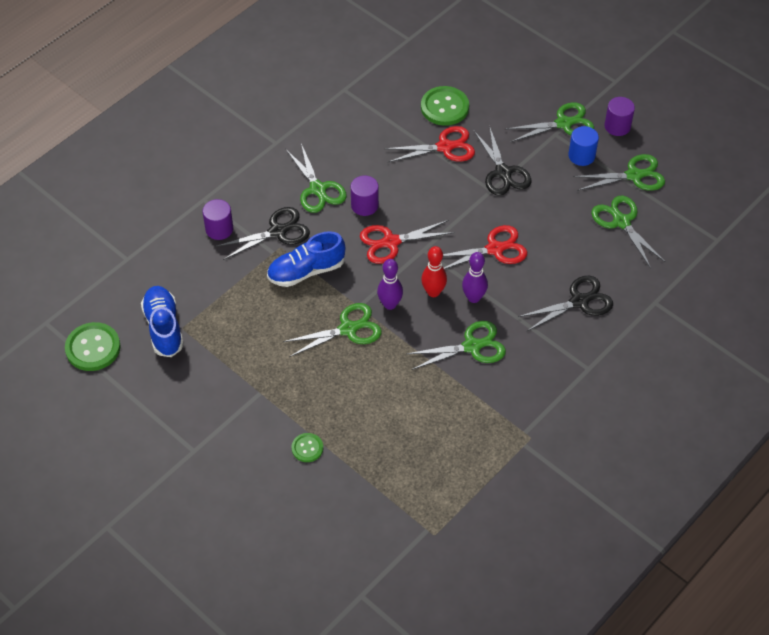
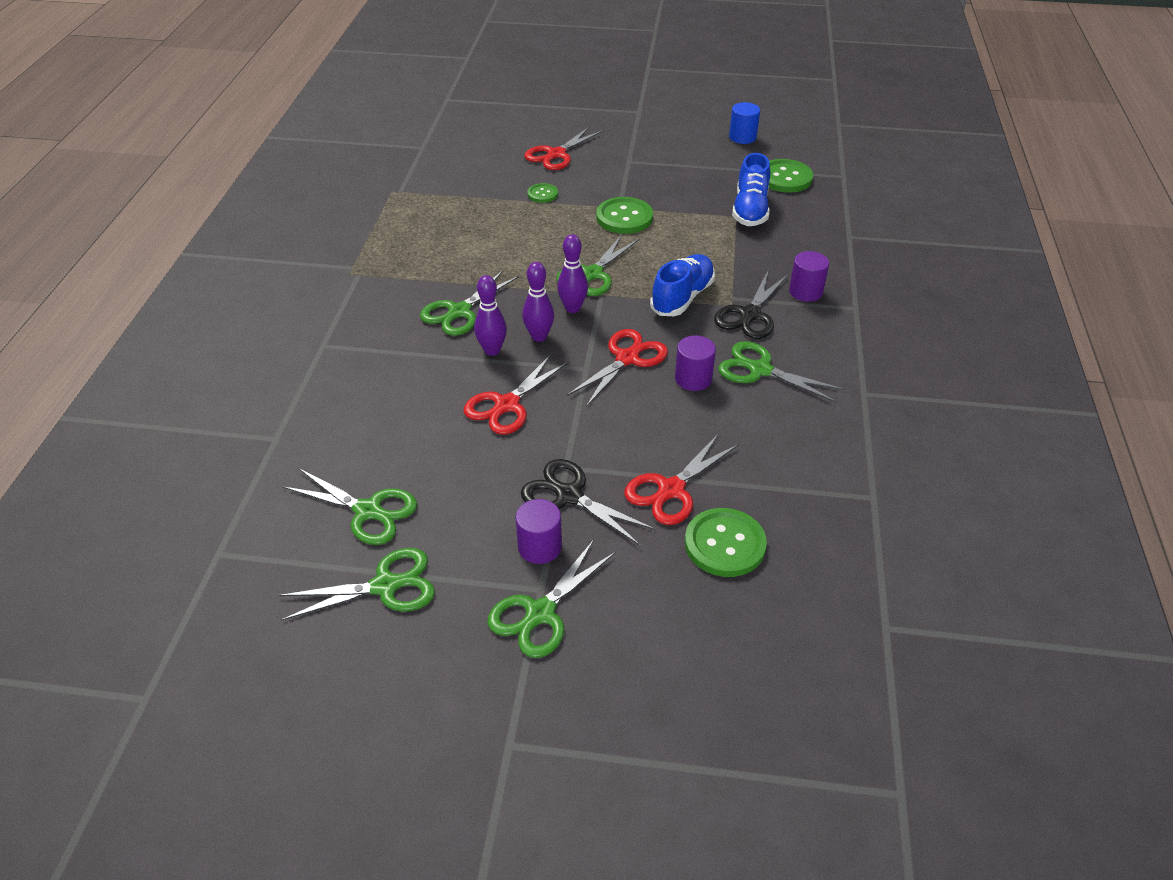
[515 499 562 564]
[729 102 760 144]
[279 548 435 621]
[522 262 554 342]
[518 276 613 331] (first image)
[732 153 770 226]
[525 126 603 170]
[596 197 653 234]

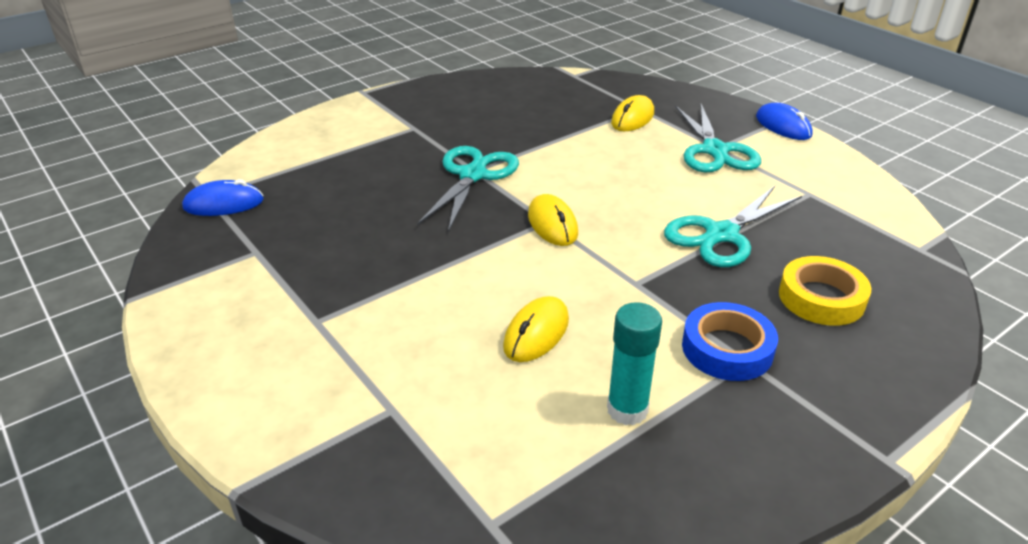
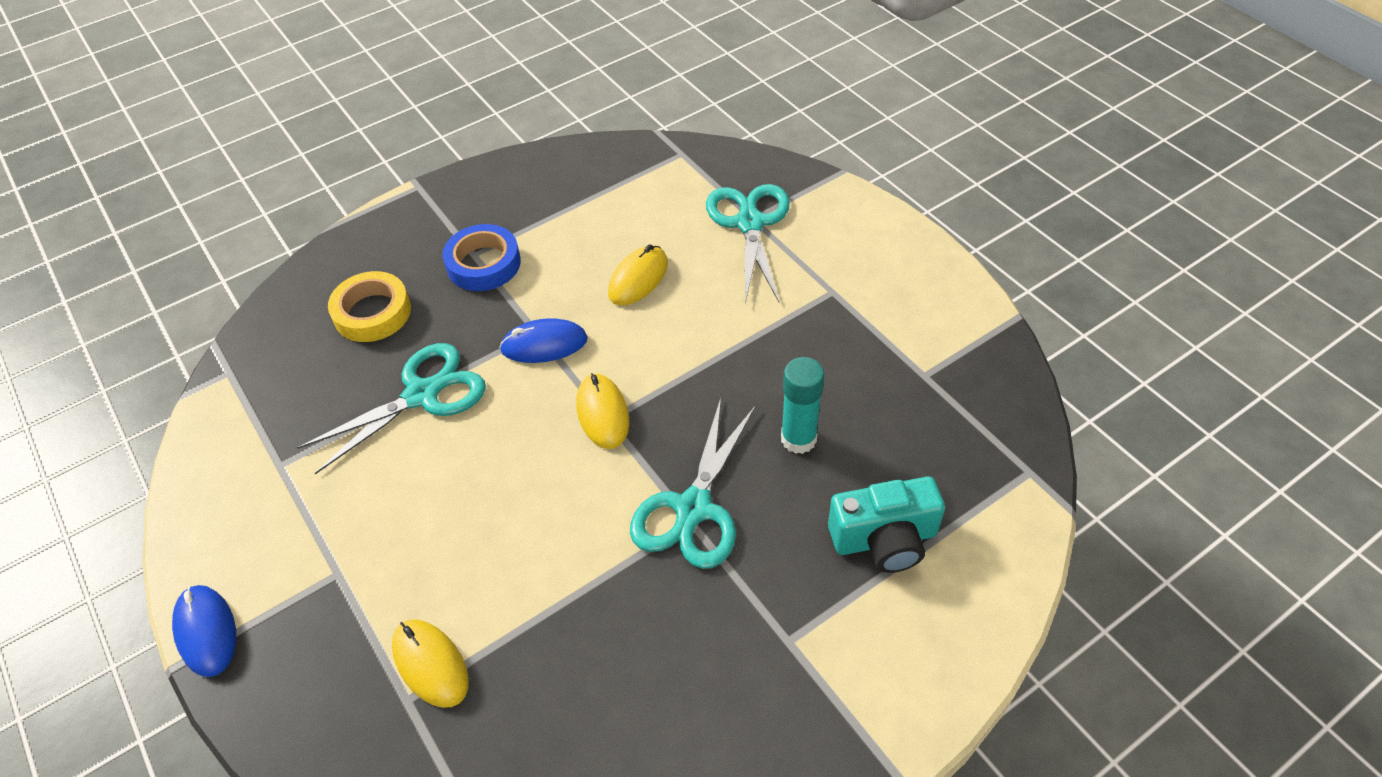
[392 619 469 708]
[706 184 790 304]
[499 318 588 363]
[781 357 824 454]
[828 476 945 573]

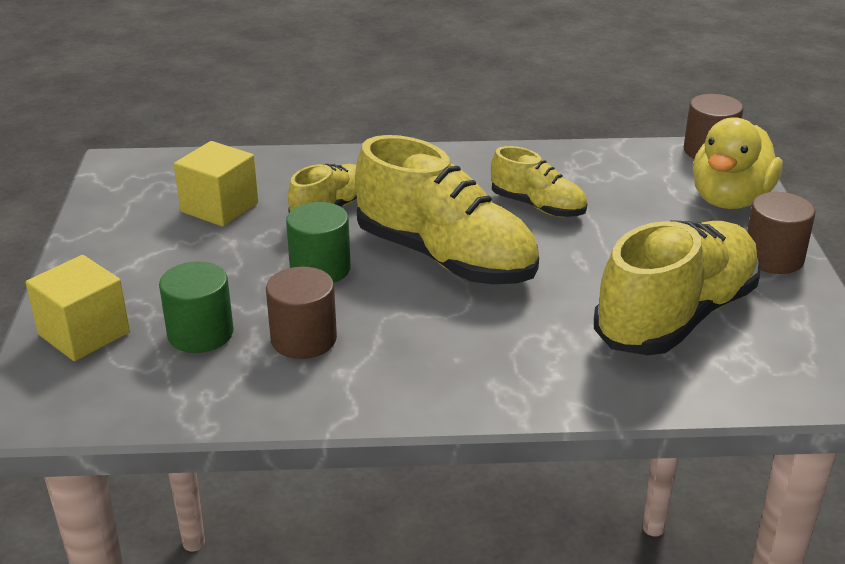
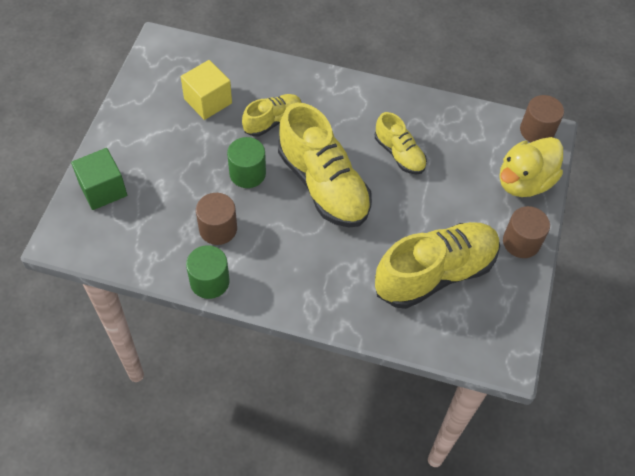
[71 148 127 210]
[186 245 230 299]

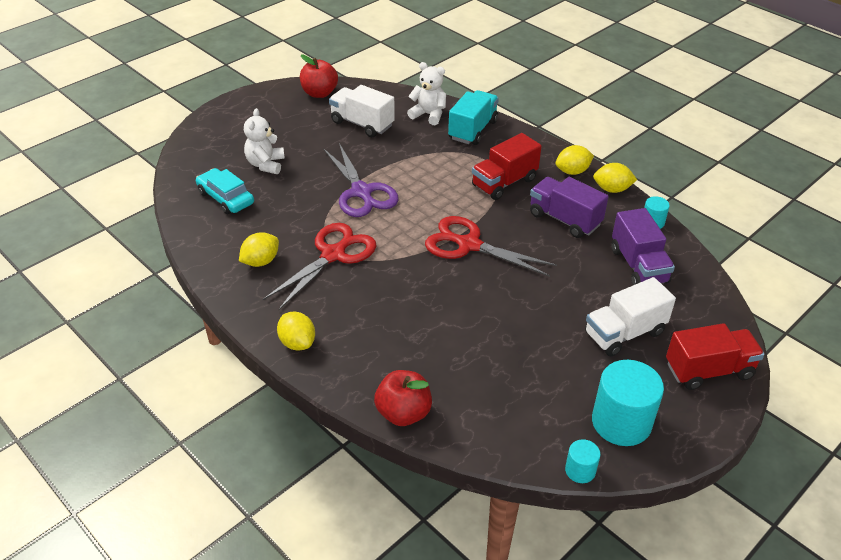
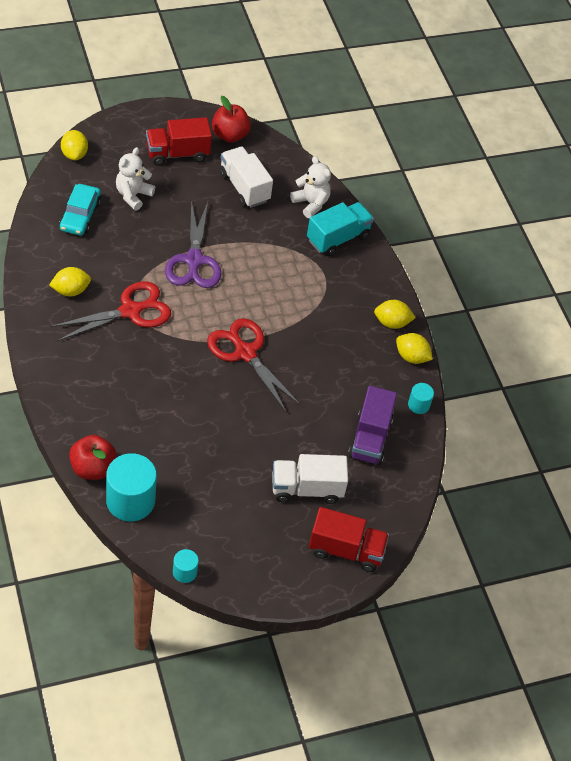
[146 117 212 166]
[59 184 101 235]
[530 177 609 238] (first image)
[61 130 88 160]
[106 453 157 521]

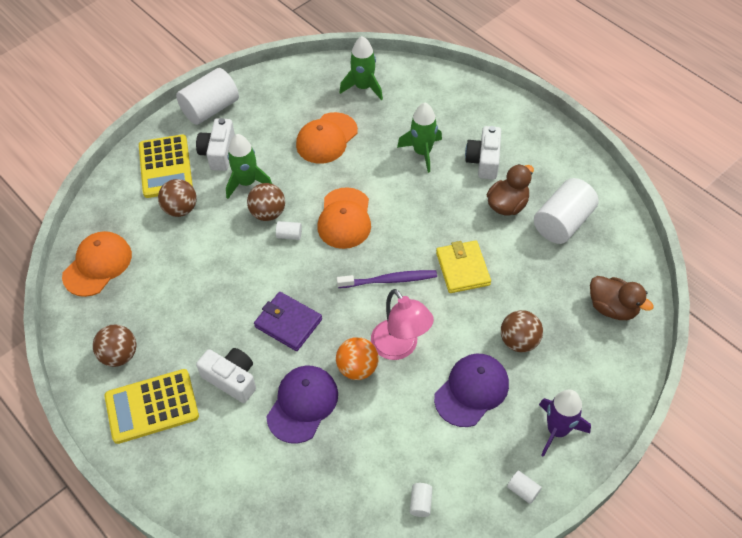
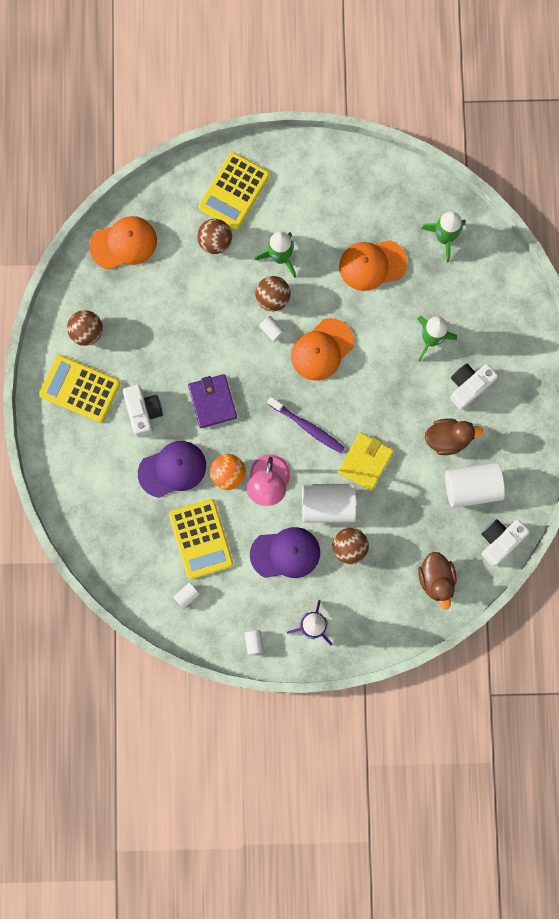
[302 484 356 523]
[481 519 530 566]
[169 499 233 579]

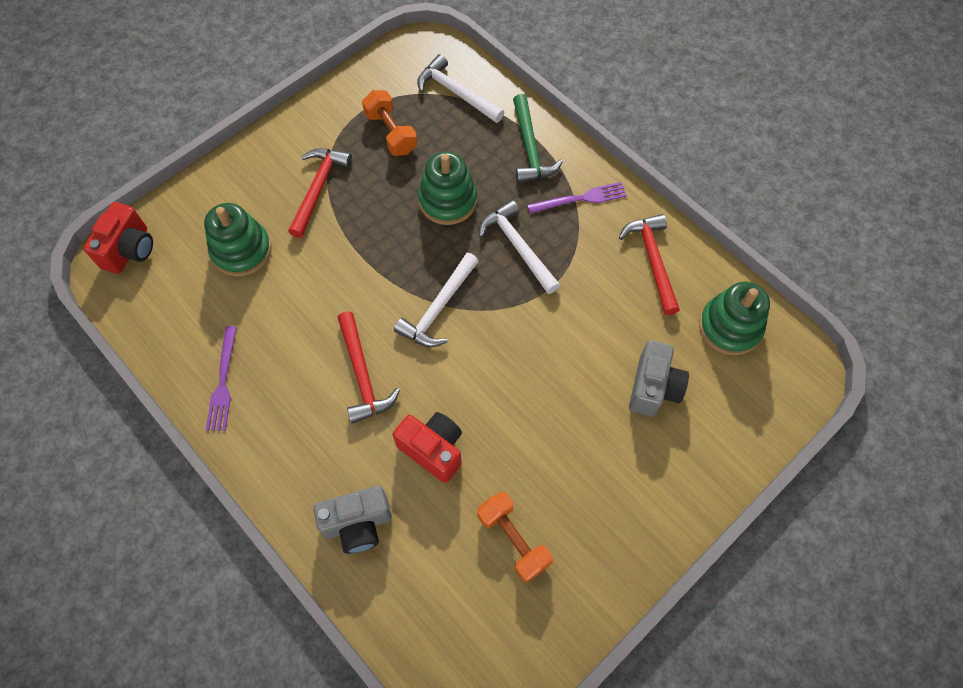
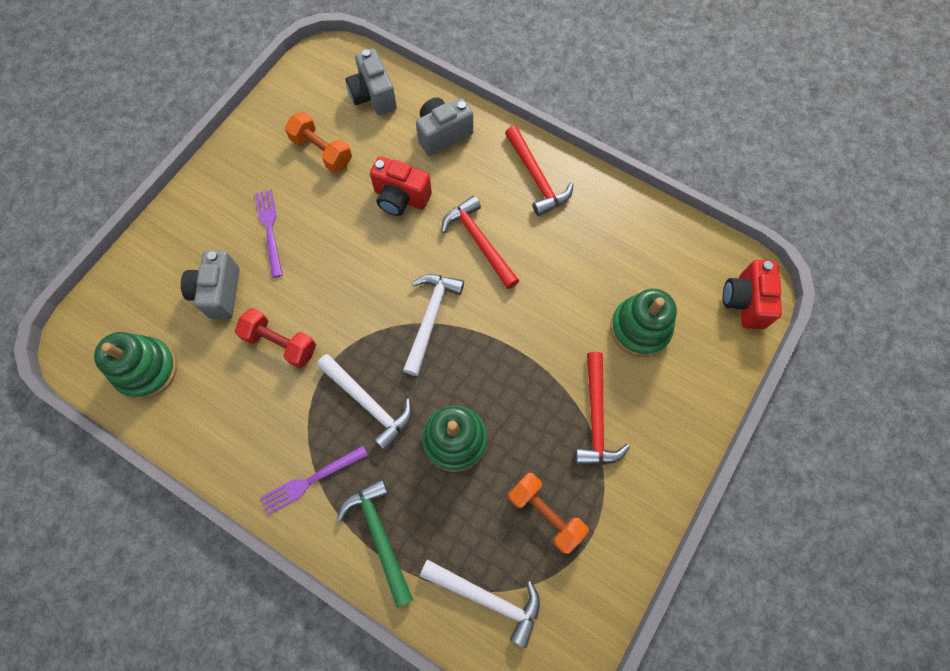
[505 126 574 216]
[255 190 283 278]
[346 49 397 116]
[235 308 316 368]

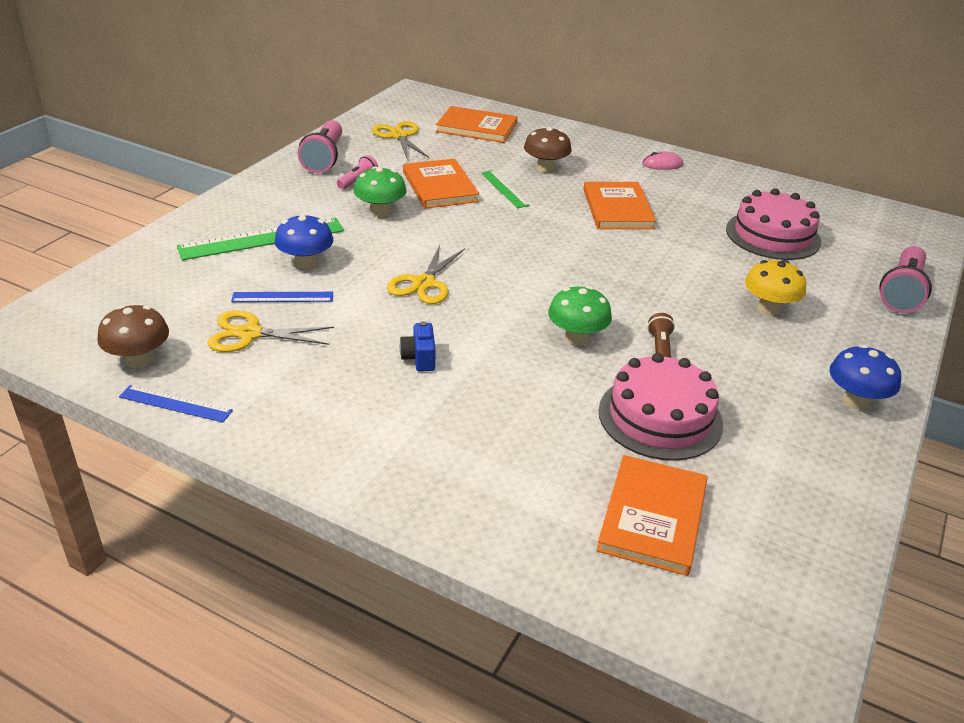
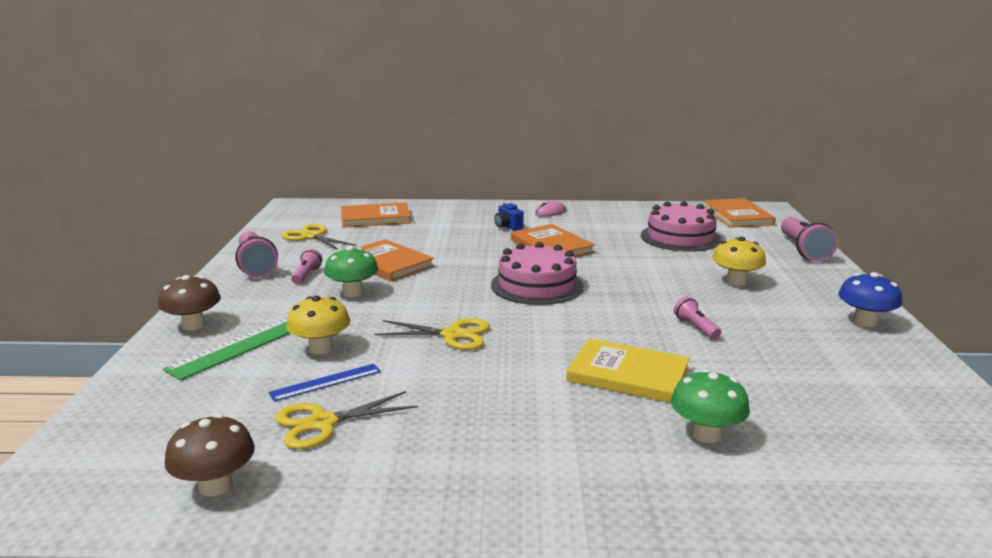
[158 275 221 330]
[481 170 530 208] (first image)
[286 296 350 354]
[375 318 490 350]
[671 369 750 443]
[674 297 721 339]
[494 203 524 231]
[491 242 584 305]
[119 385 233 423] (first image)
[703 198 776 228]
[566 338 690 403]

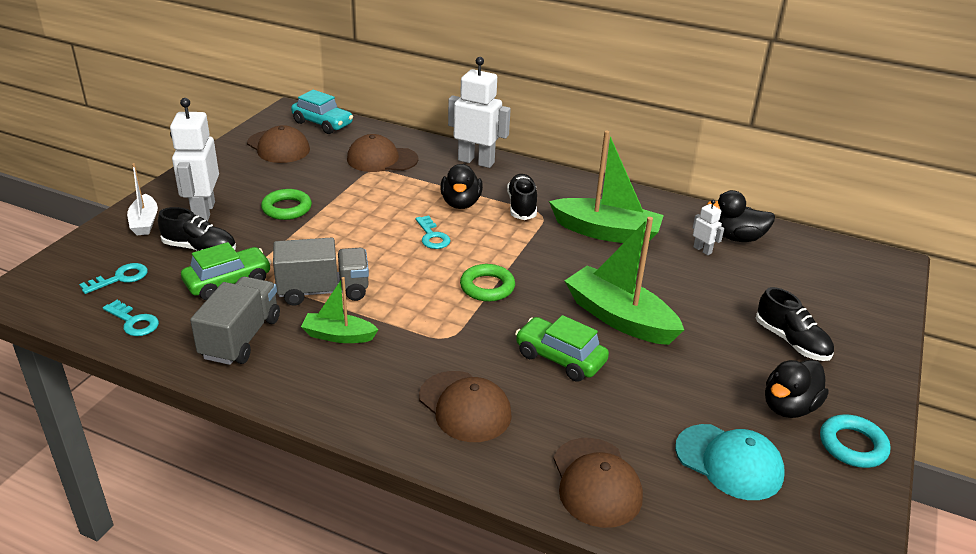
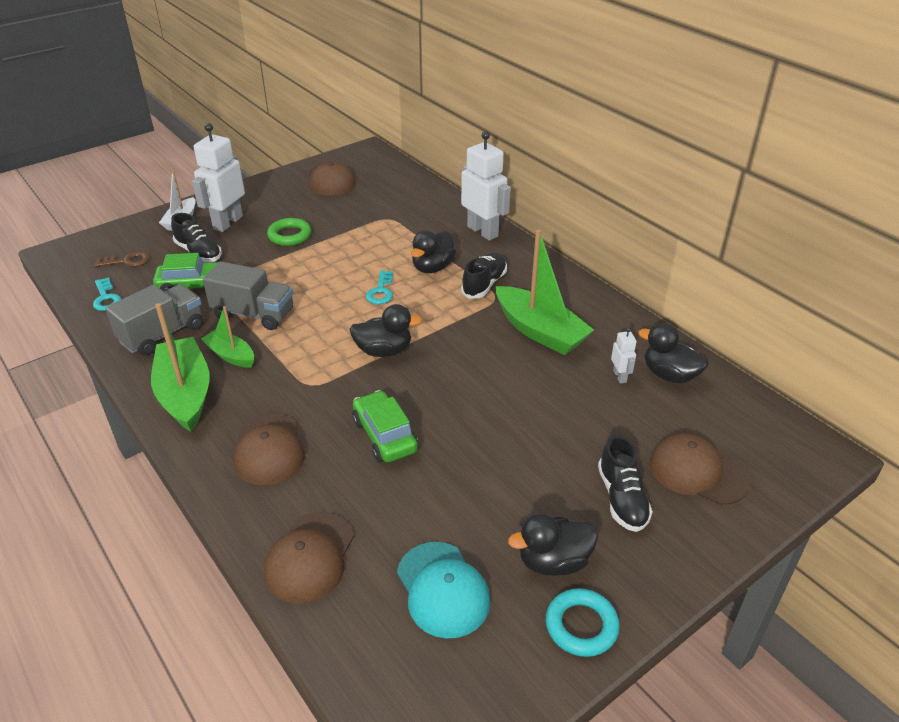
[291 90 353 134] (first image)
[650 433 750 505]
[151 303 210 432]
[94 251 150 267]
[349 304 422 357]

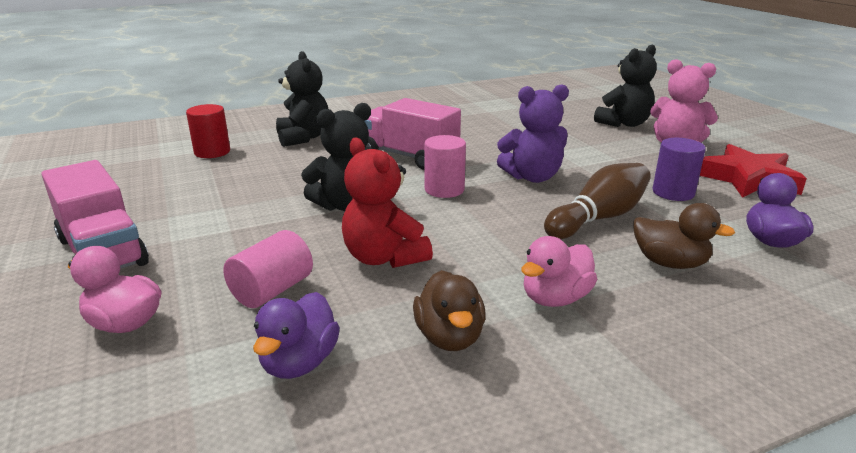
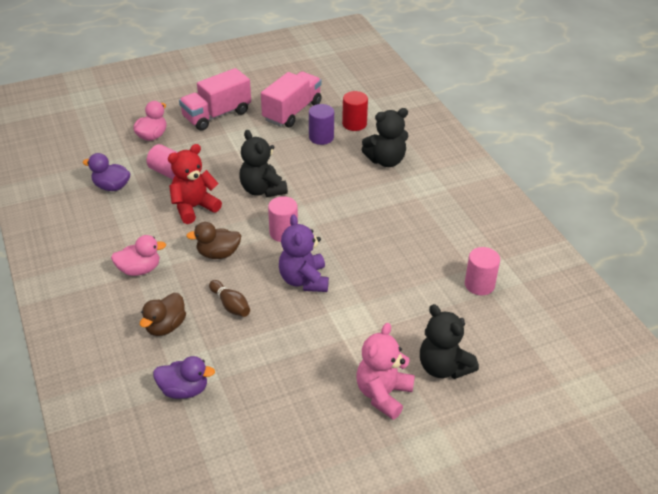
[261 71 322 128]
[309 104 334 145]
[700 144 807 198] (first image)
[209 280 250 317]
[111 235 166 276]
[186 222 242 259]
[465 247 500 295]

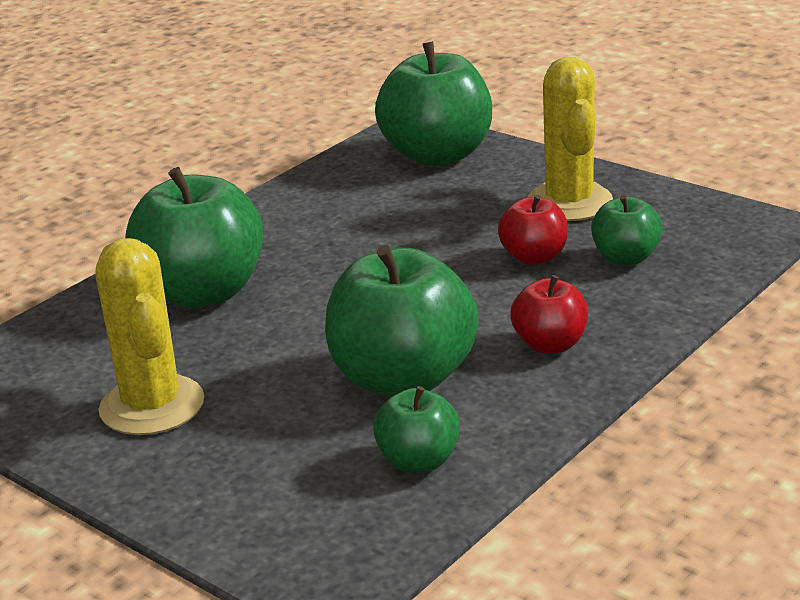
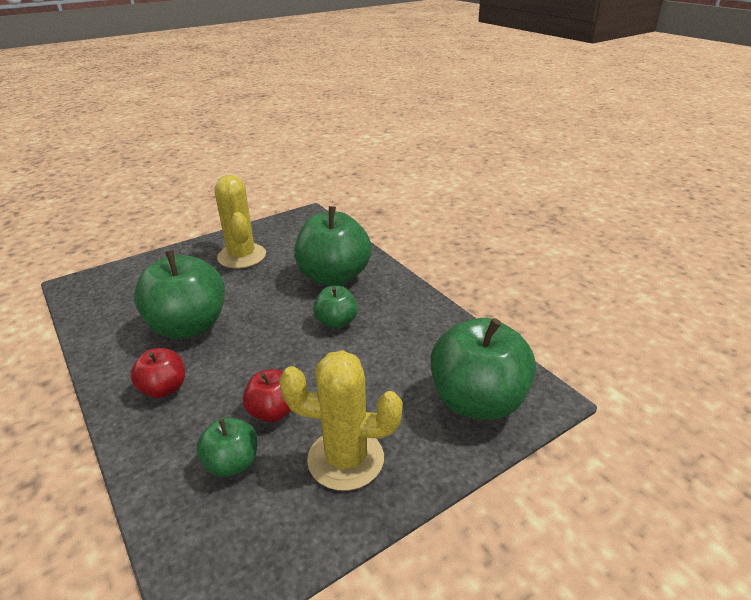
[214 175 266 268]
[313 286 358 329]

